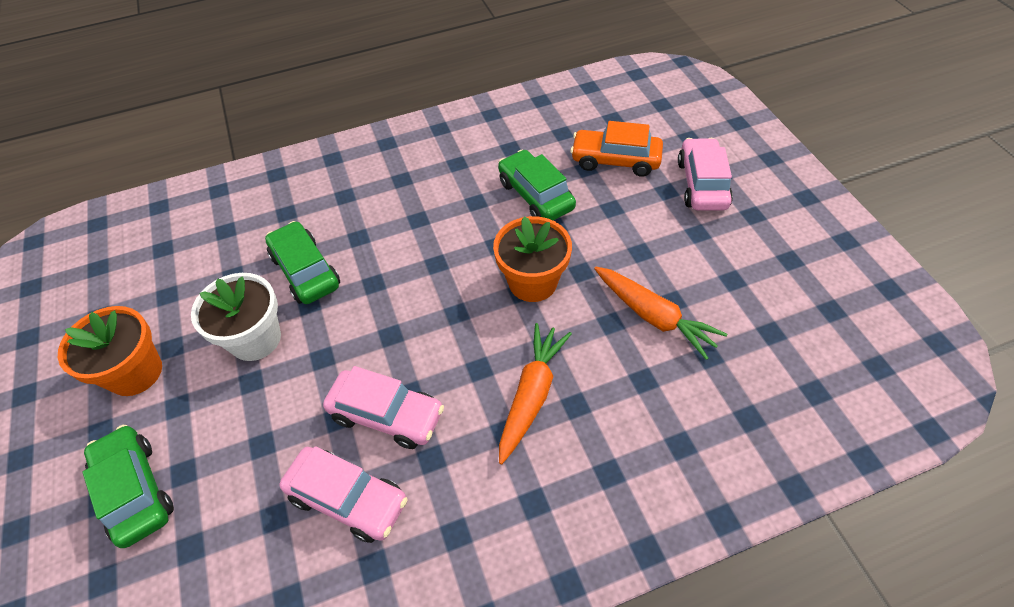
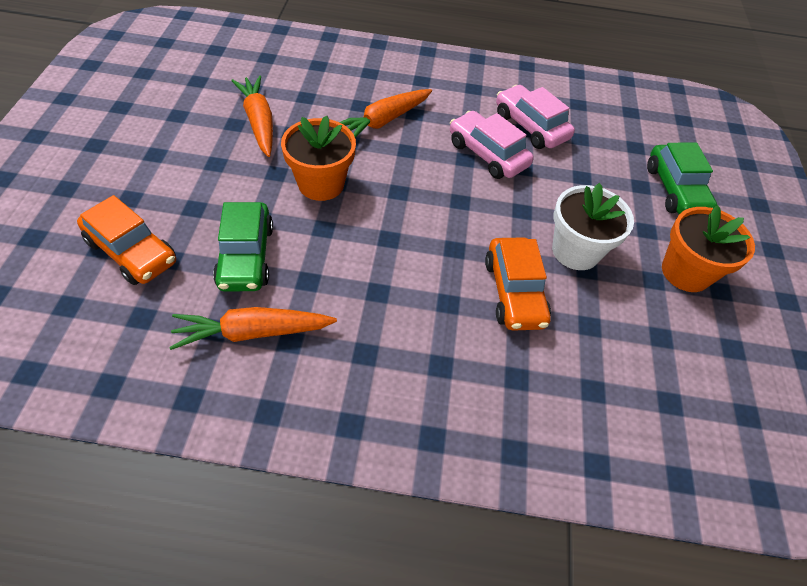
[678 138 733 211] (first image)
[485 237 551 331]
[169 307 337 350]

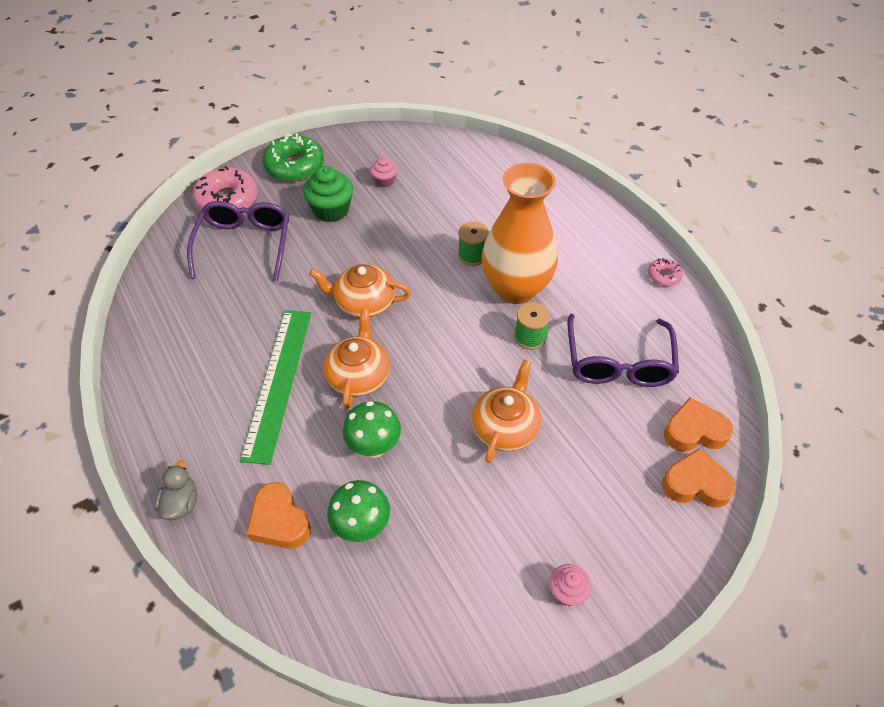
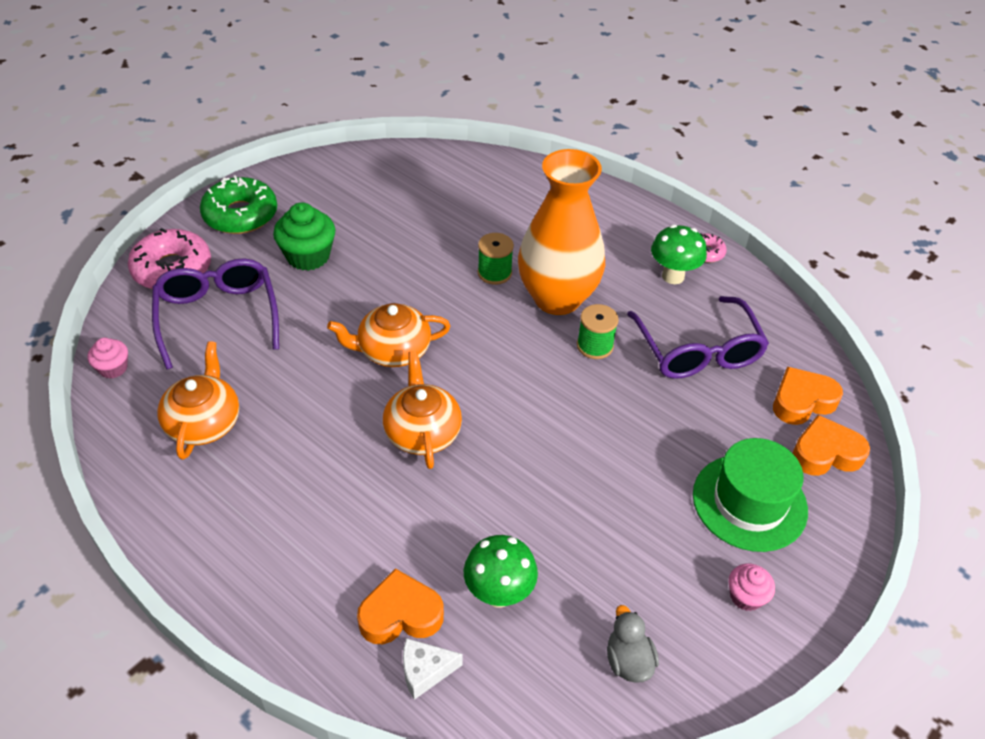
[87 338 128 379]
[240 310 311 465] (first image)
[157 341 239 460]
[651 225 707 284]
[607 605 659 683]
[357 568 444 644]
[693 438 808 552]
[403 638 463 700]

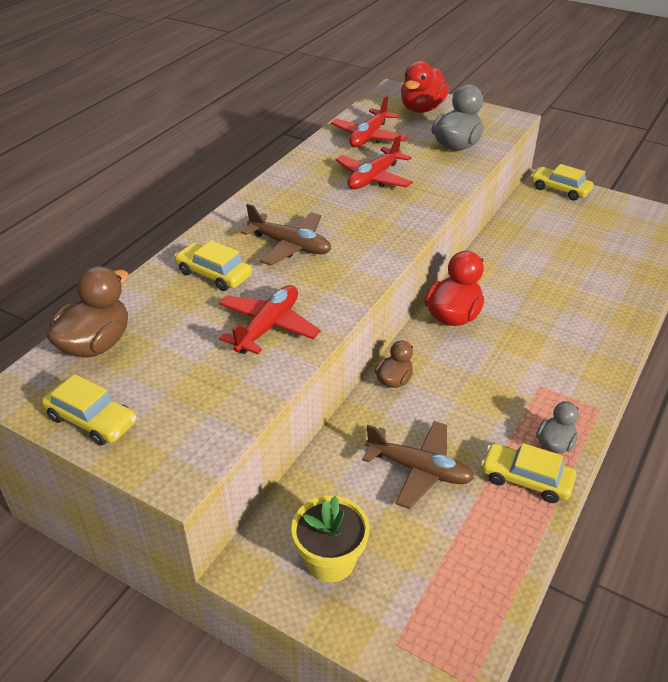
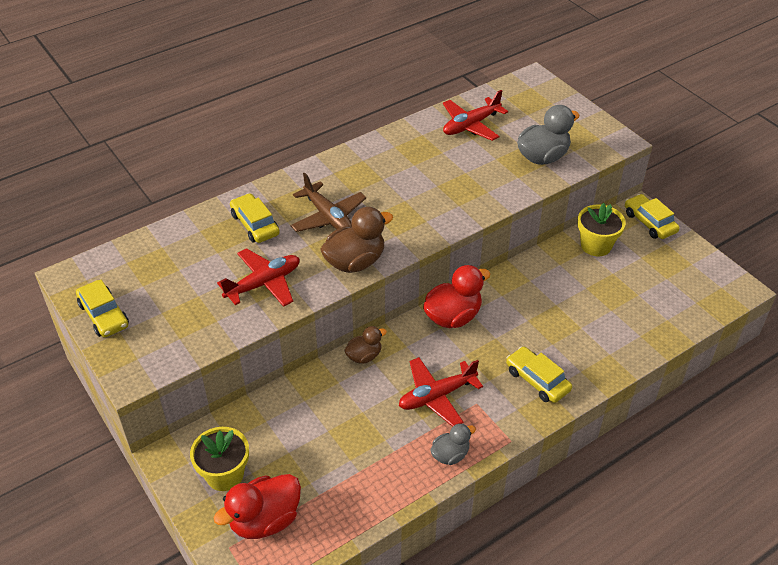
[214 474 301 539]
[399 357 483 427]
[320 207 393 273]
[362 421 474 509] (first image)
[506 347 572 403]
[578 203 626 256]

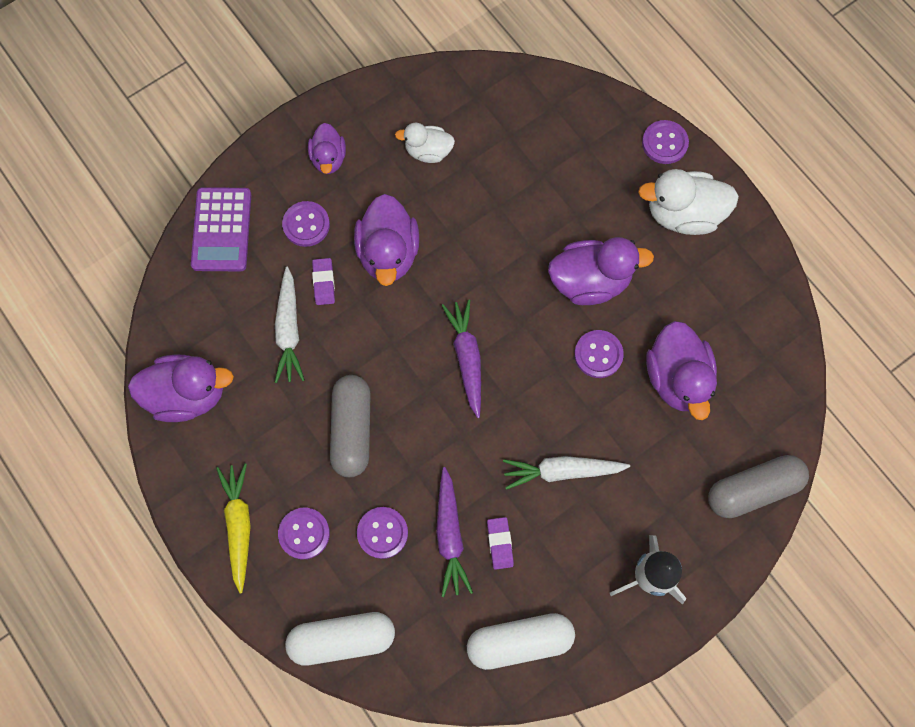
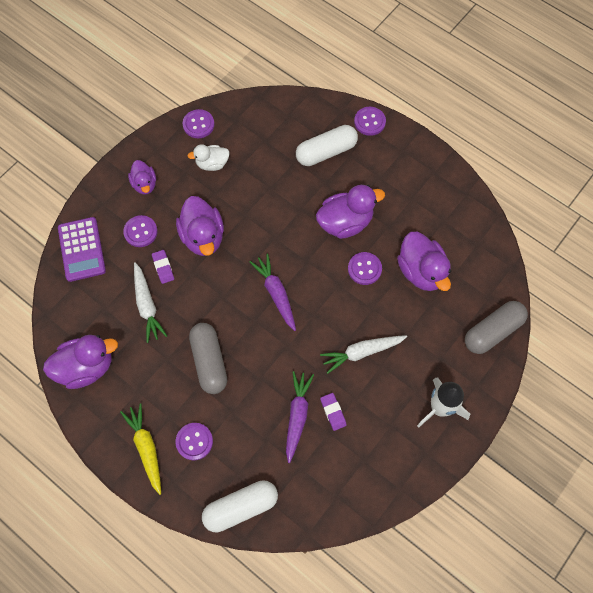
[638 169 739 235] (first image)
[286 371 314 463]
[183 109 214 138]
[296 125 358 166]

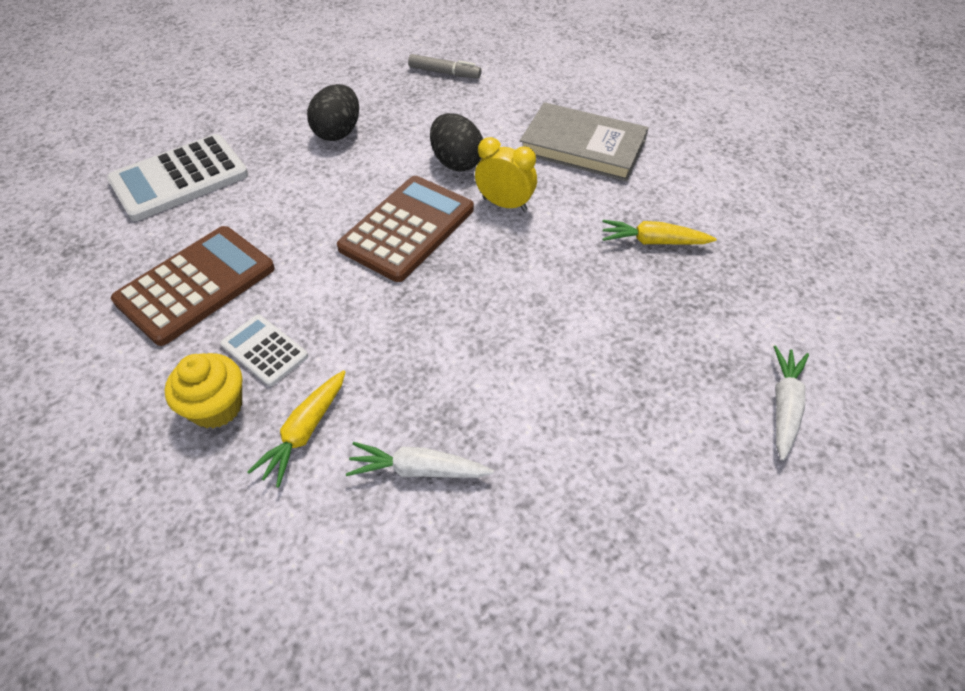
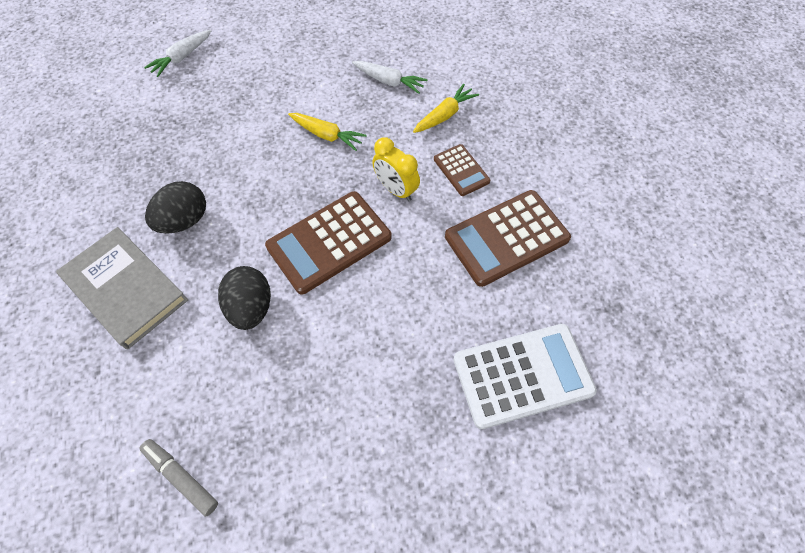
[145 181 206 234]
[372 137 420 201]
[288 113 366 151]
[434 144 490 196]
[165 353 242 428] (first image)

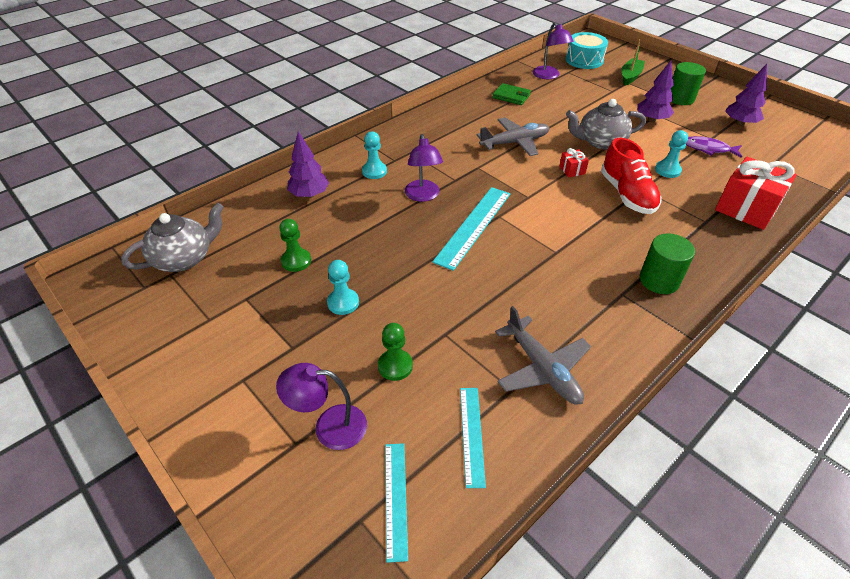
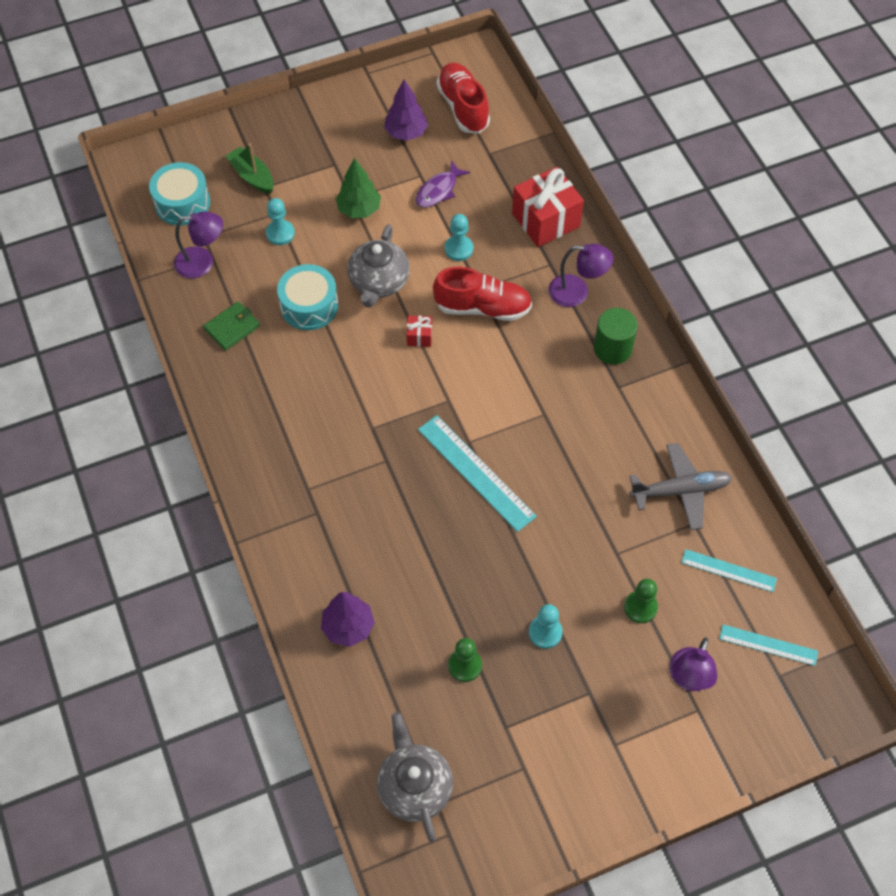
[336 158 381 218]
[671 62 706 105] (first image)
[477 117 549 156] (first image)
[266 198 295 245]
[549 244 613 307]
[437 63 490 134]
[277 264 338 330]

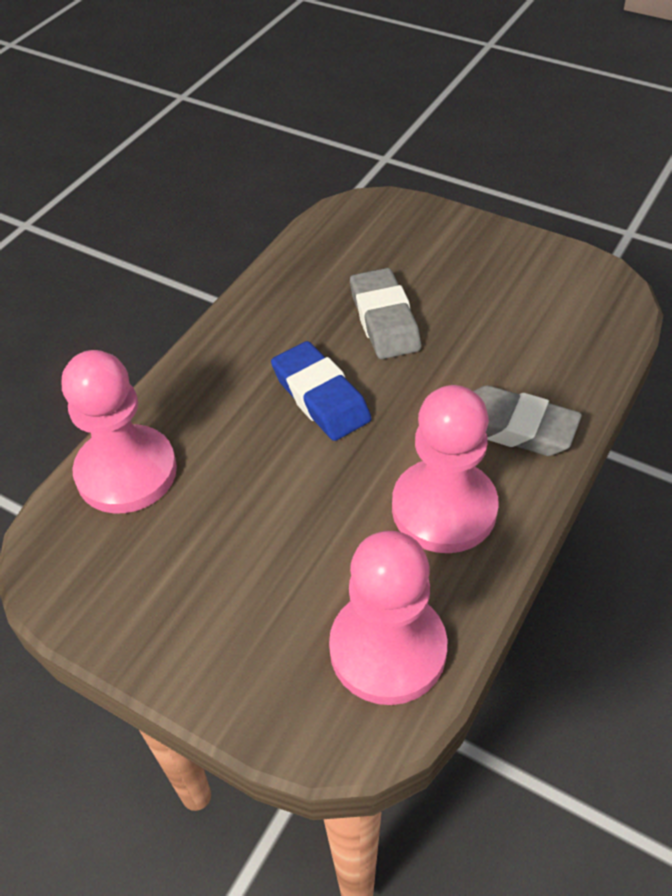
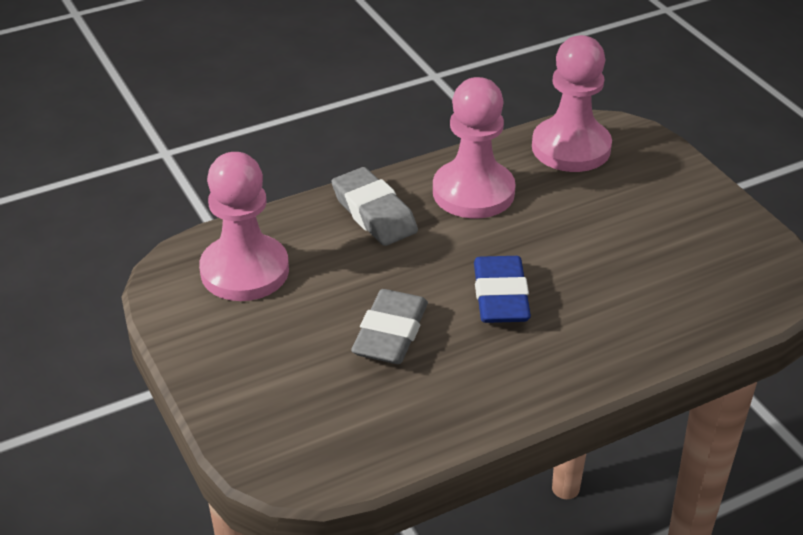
[199 152 289 301]

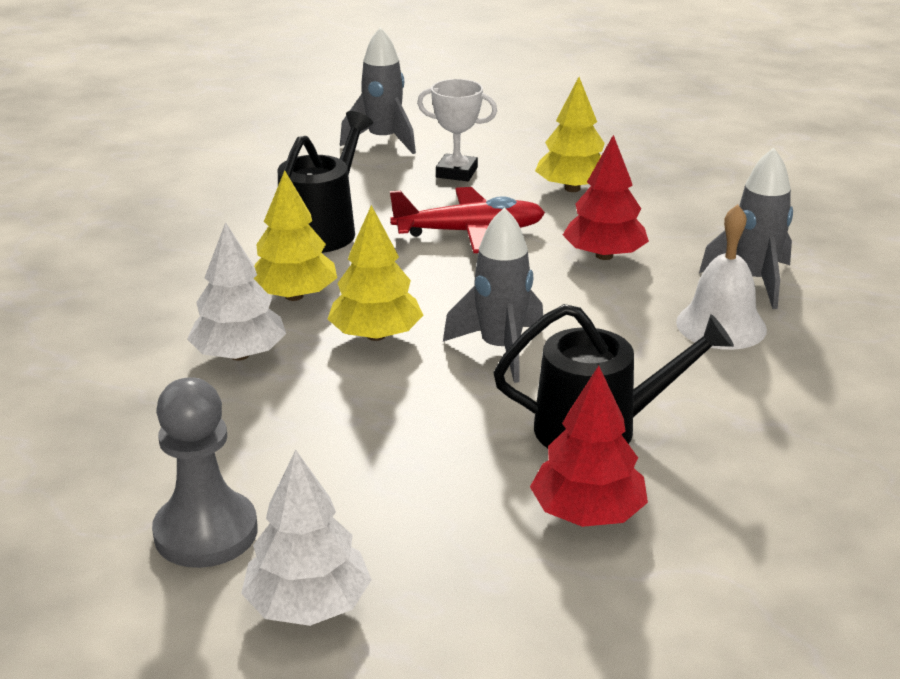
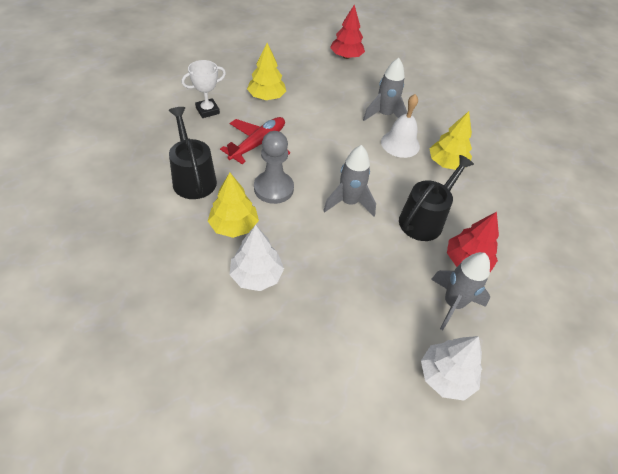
[431 252 490 330]
[330 5 365 59]
[429 111 472 170]
[254 131 294 204]

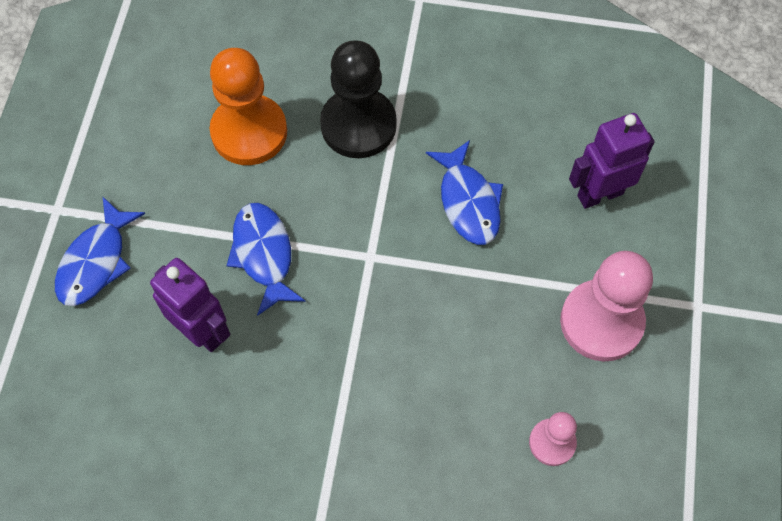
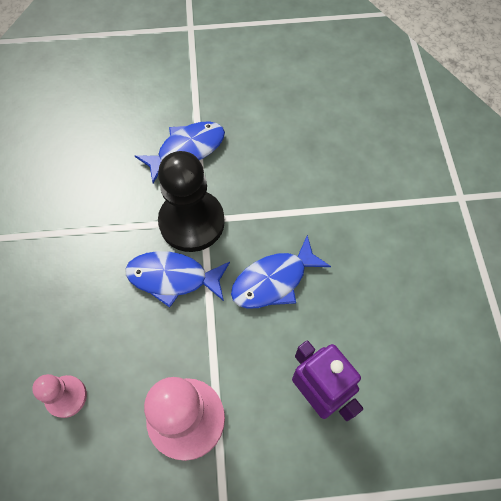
[158 151 225 252]
[210 48 287 165] (first image)
[125 251 230 308]
[150 258 231 352] (first image)

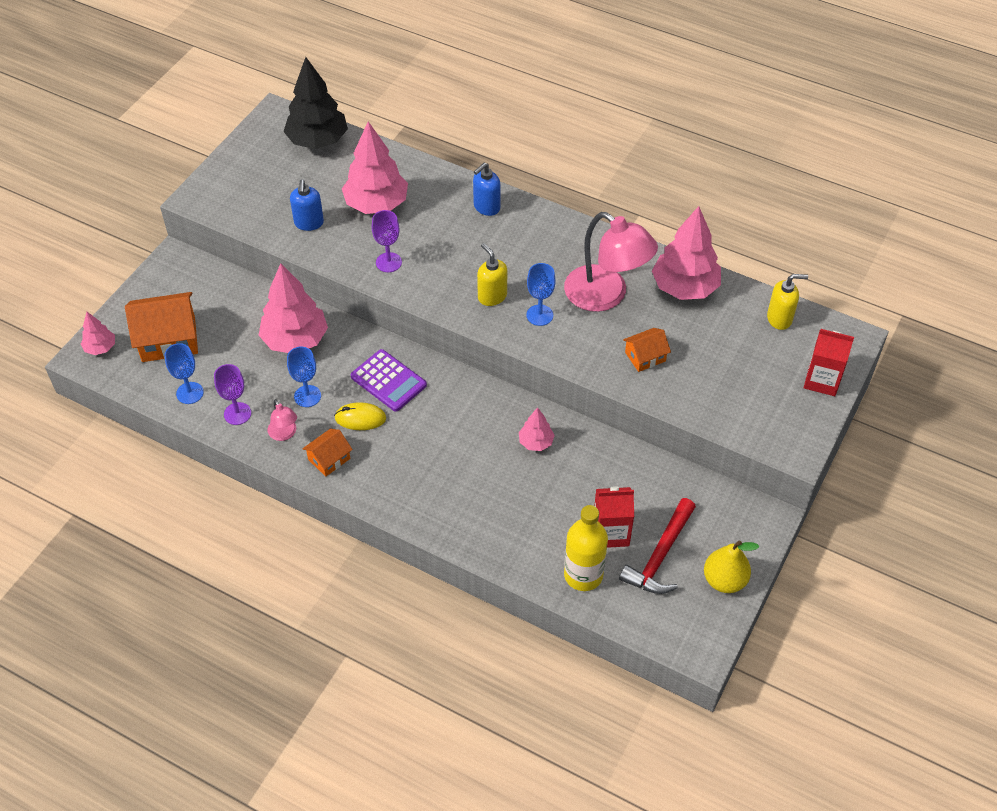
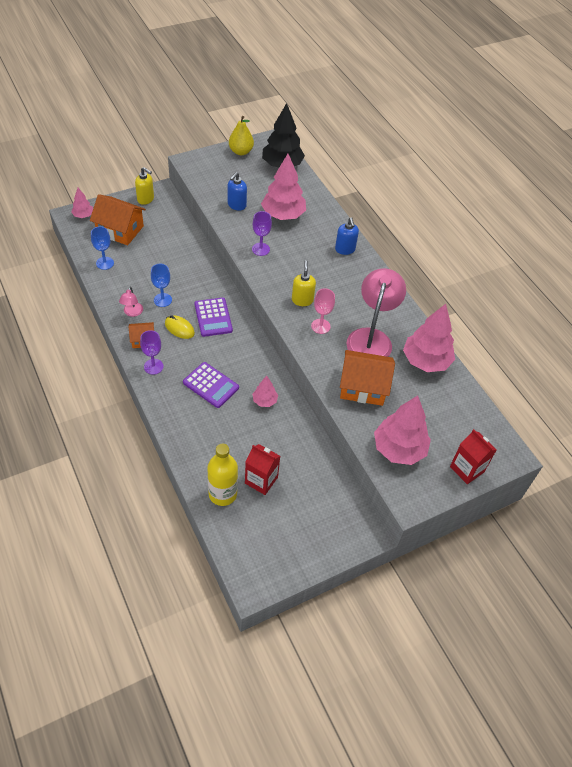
[335 217 359 255]
[346 268 406 357]
[374 396 431 465]
[311 288 335 334]
[135 167 154 205]
[340 350 395 406]
[140 330 164 375]
[619 498 696 594] (first image)
[229 116 254 155]
[183 362 239 408]

